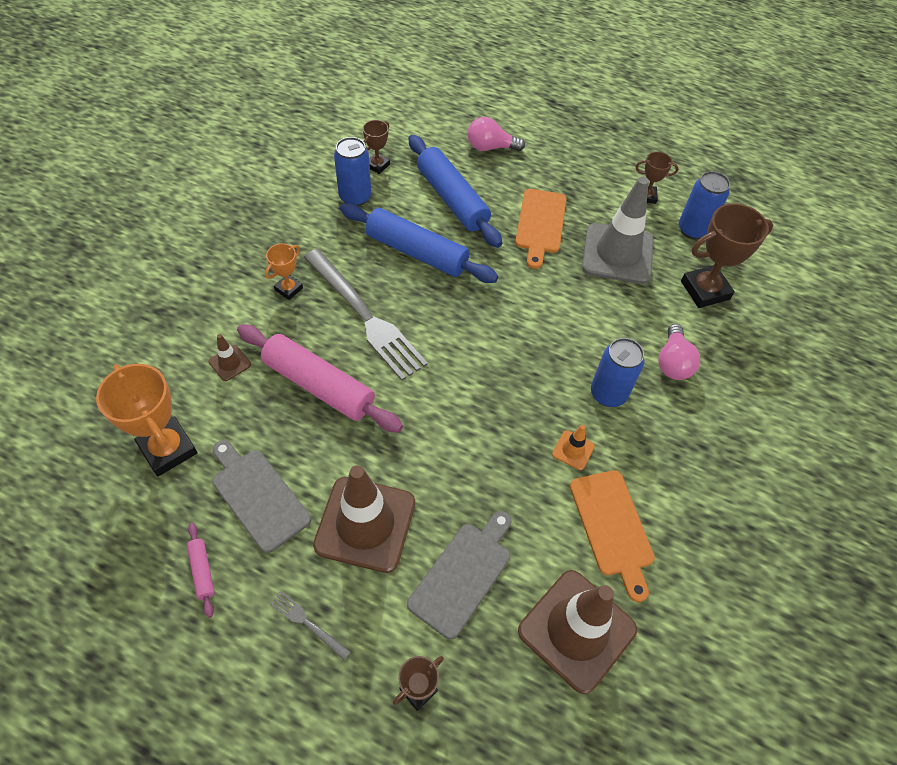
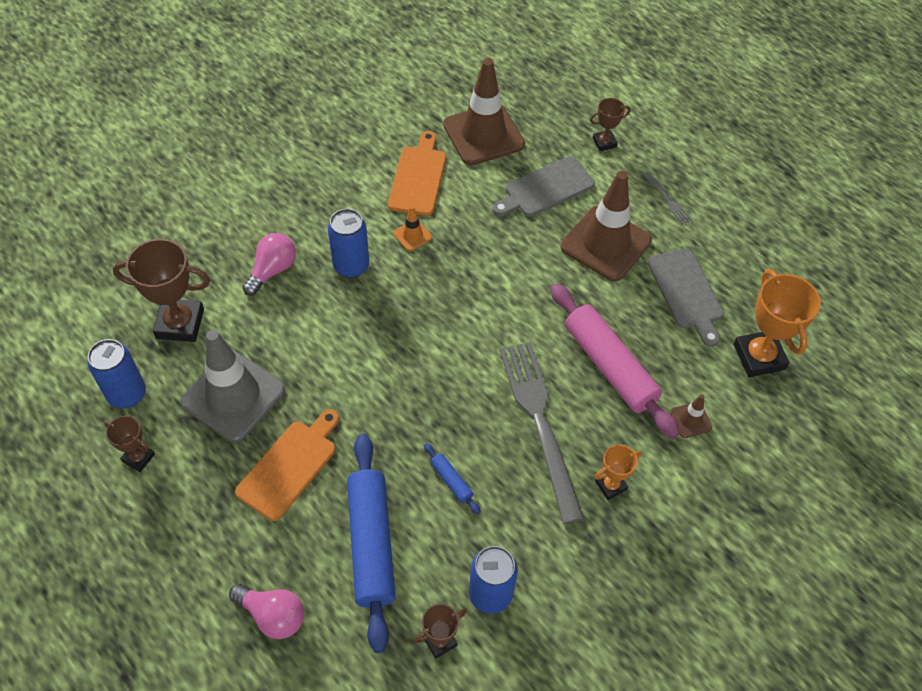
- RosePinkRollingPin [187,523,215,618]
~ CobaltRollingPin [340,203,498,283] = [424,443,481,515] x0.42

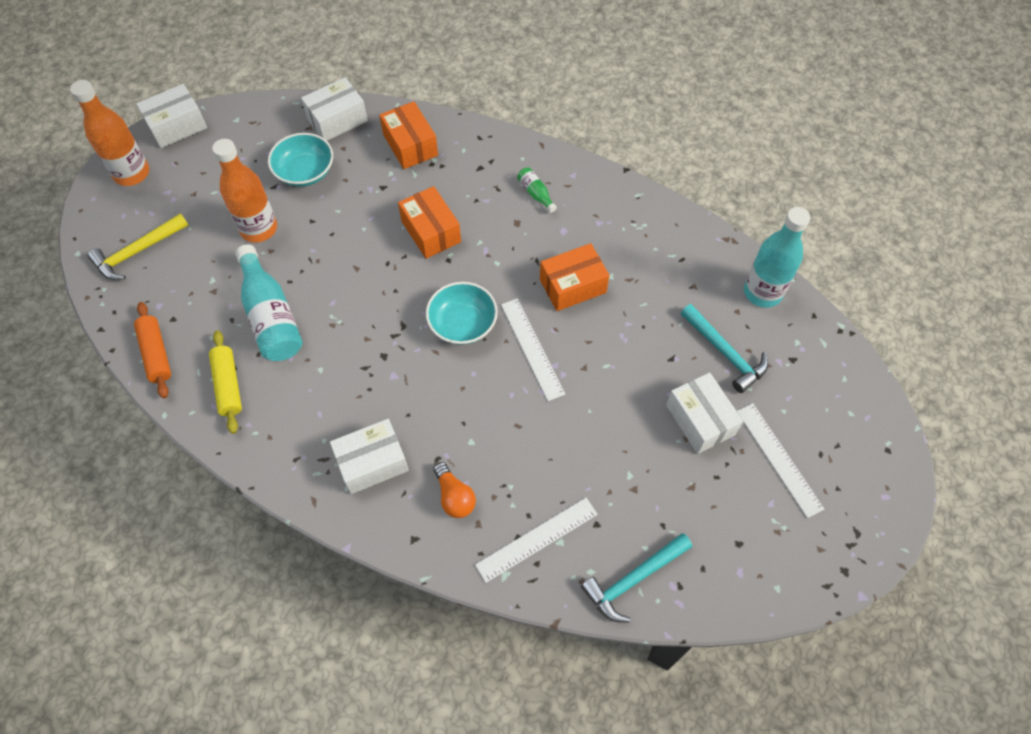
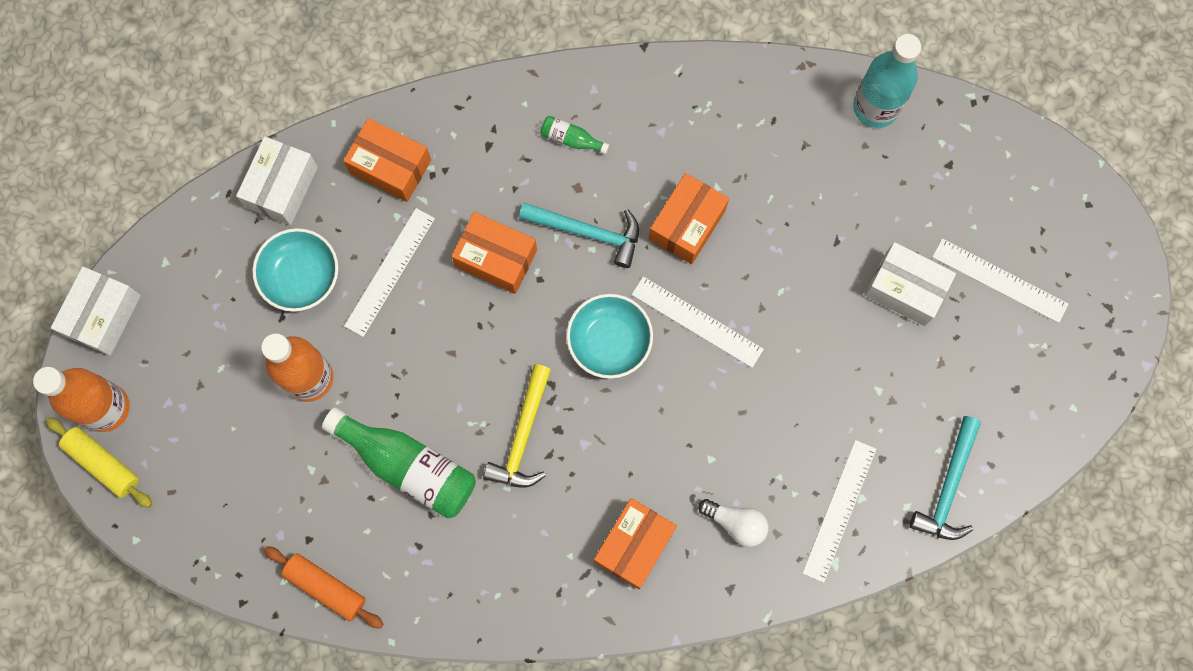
~ GoldenCarpenter'sHammer [88,214,188,280] to [483,364,551,488]
~ GoldenRollingPin [209,330,242,434] to [46,417,152,508]
~ AquaFlask [235,244,303,361] to EmeraldFlask [322,407,476,518]
~ SnowWhiteBox [330,419,409,494] to OrangeBox [594,498,677,589]
~ OrangeLightBulb [433,462,476,518] to SnowWhiteLightBulb [698,499,769,547]
~ AquaCarpenter'sHammer [681,304,768,393] to [519,203,639,268]
+ SnowWhiteRuler [344,208,435,337]

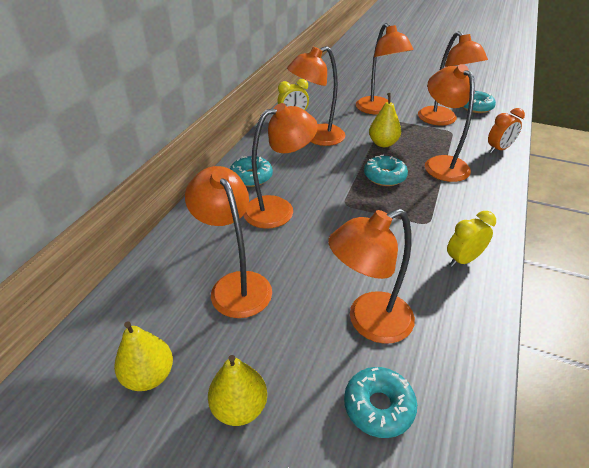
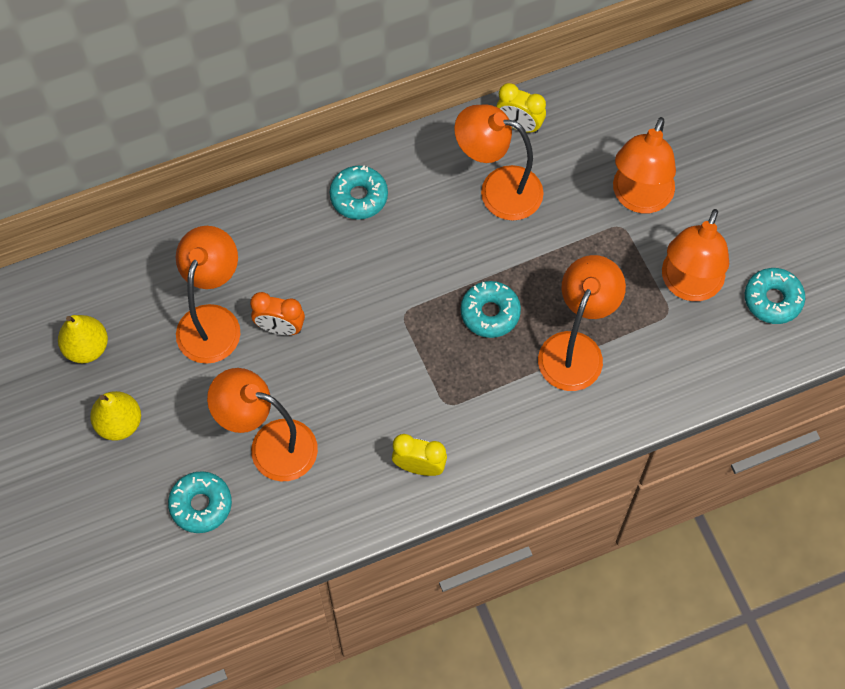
- OrangeDeskLamp [243,103,318,229]
- GoldenPearFruit [369,93,401,147]
~ OrangeBedsideClock [488,108,525,153] to [250,292,305,335]

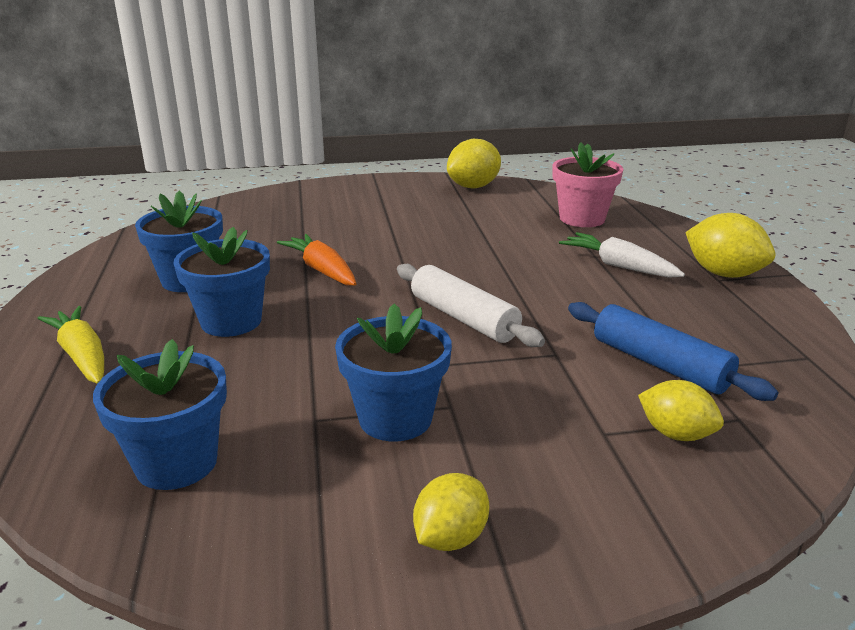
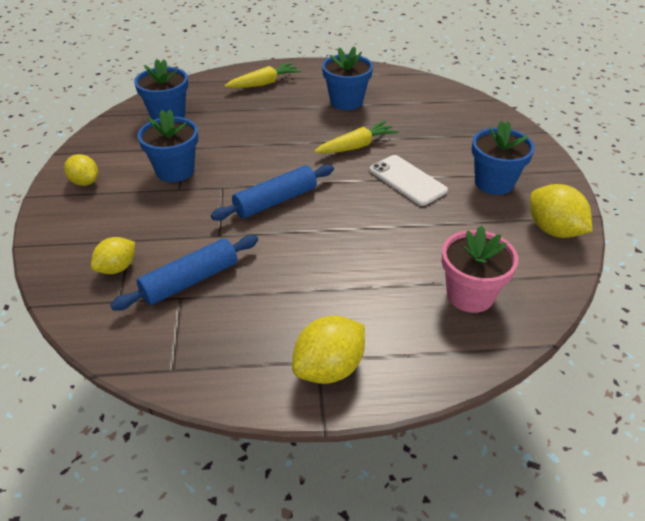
~ CobaltFlowerPot [173,227,270,337] to [472,120,535,195]
~ OrangeRootVegetable [277,234,356,286] to GoldenRootVegetable [314,121,399,154]
~ SnowWhiteRollingPin [397,264,545,347] to CobaltRollingPin [211,164,334,221]
- SnowWhiteRootVegetable [559,232,685,278]
+ SnowWhiteSmartphone [370,155,448,206]

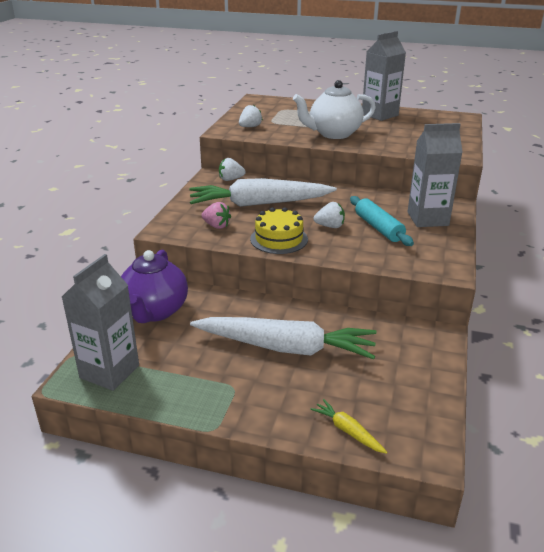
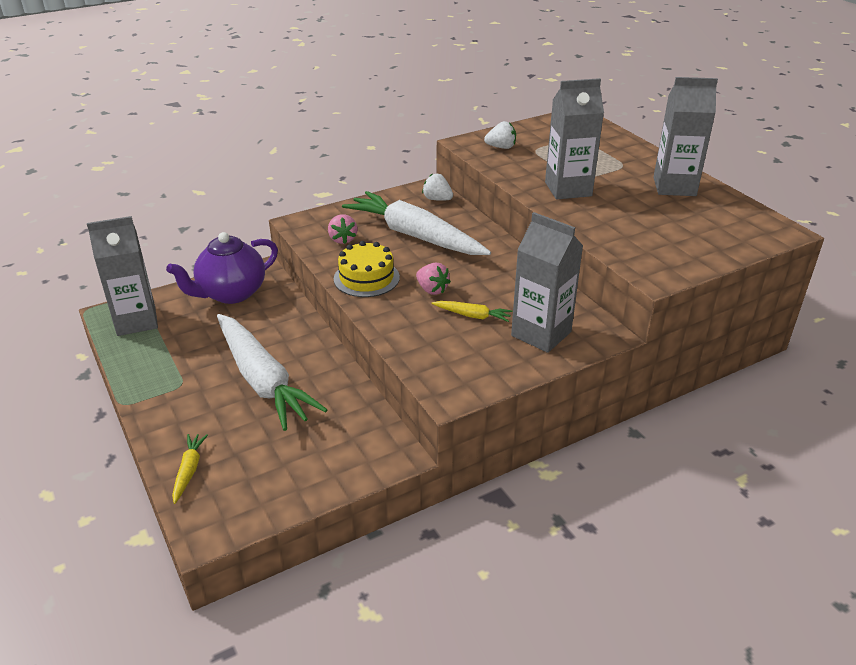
~ SnowWhiteTeaPot [293,80,376,139] to GreyJuiceCarton [545,78,604,199]
~ SnowWhiteBerry [313,202,345,228] to RosePinkBerry [416,262,451,295]
~ AquaRollingPin [350,196,414,246] to GoldenRootVegetable [432,301,512,322]

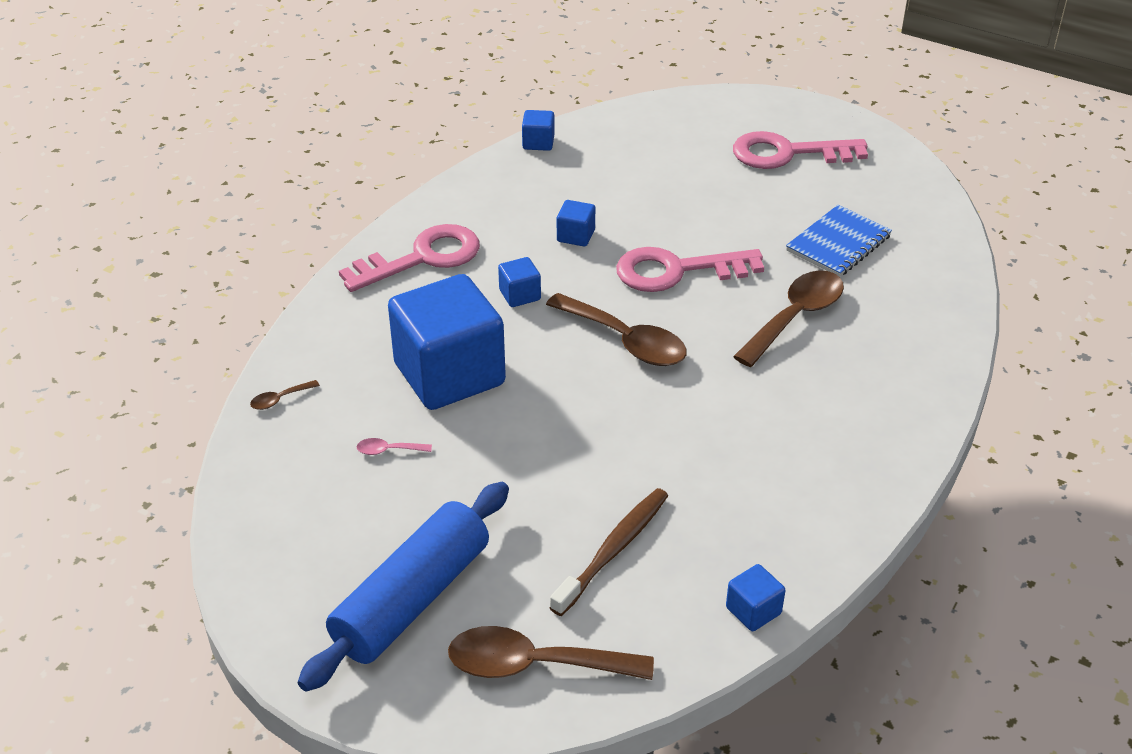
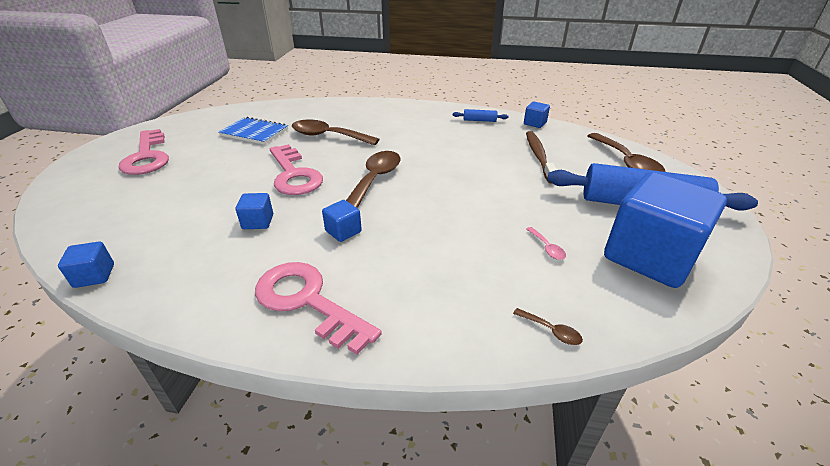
~ CobaltBlock [388,274,506,410] to [604,172,727,288]
~ BrownToothbrush [550,488,668,616] = [526,131,557,183] 75 degrees clockwise
+ CobaltRollingPin [453,109,508,122]

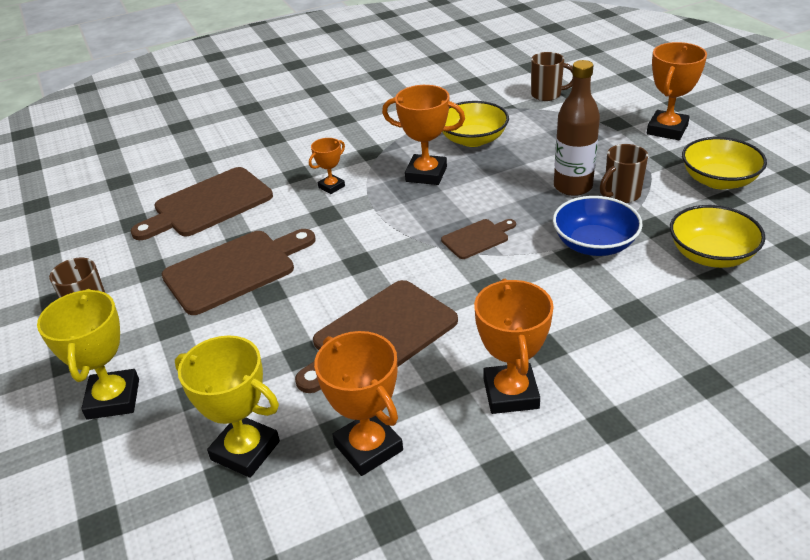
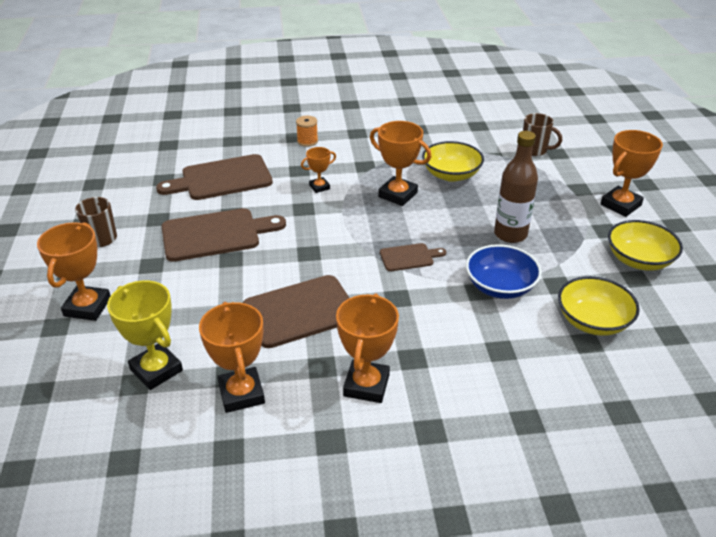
~ GoldenAwardCup [37,289,139,420] to OrangeAwardCup [37,222,111,321]
- BrownMug [600,144,648,203]
+ OrangeBobbin [296,116,318,147]

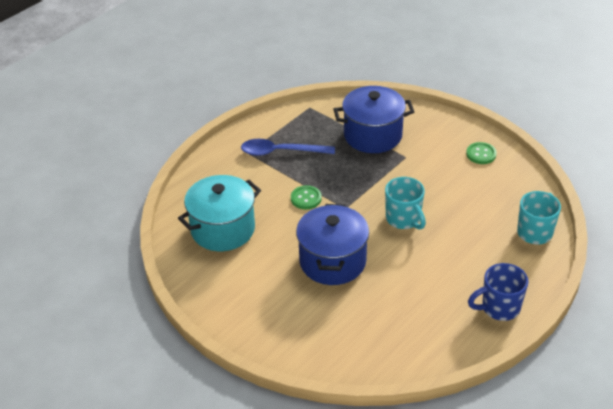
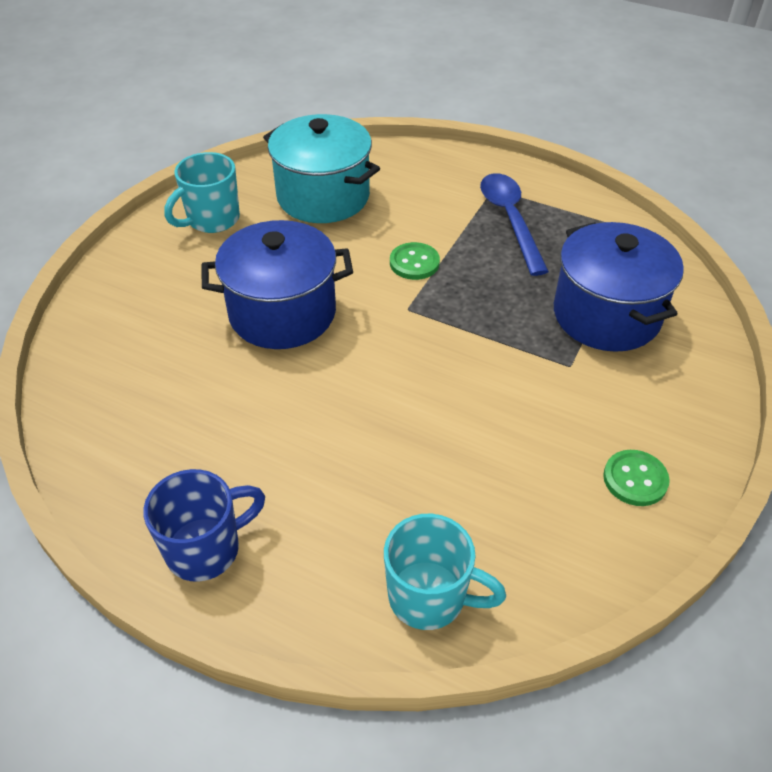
~ AquaMug [385,177,426,230] to [164,152,240,233]
~ CobaltMug [468,263,528,321] = [143,469,265,582] 90 degrees clockwise

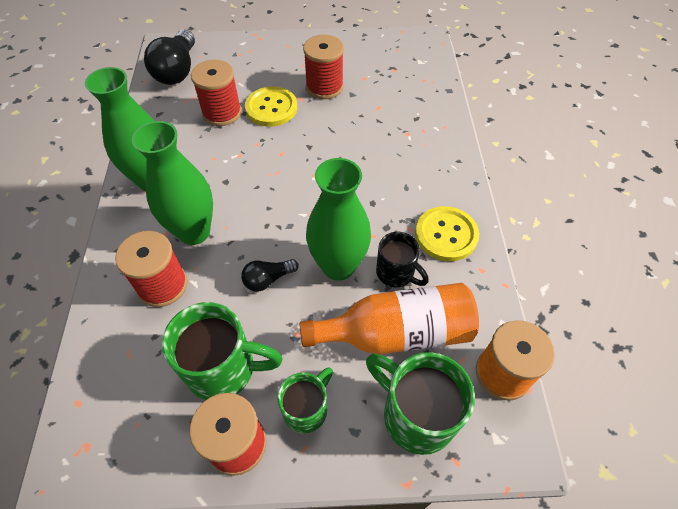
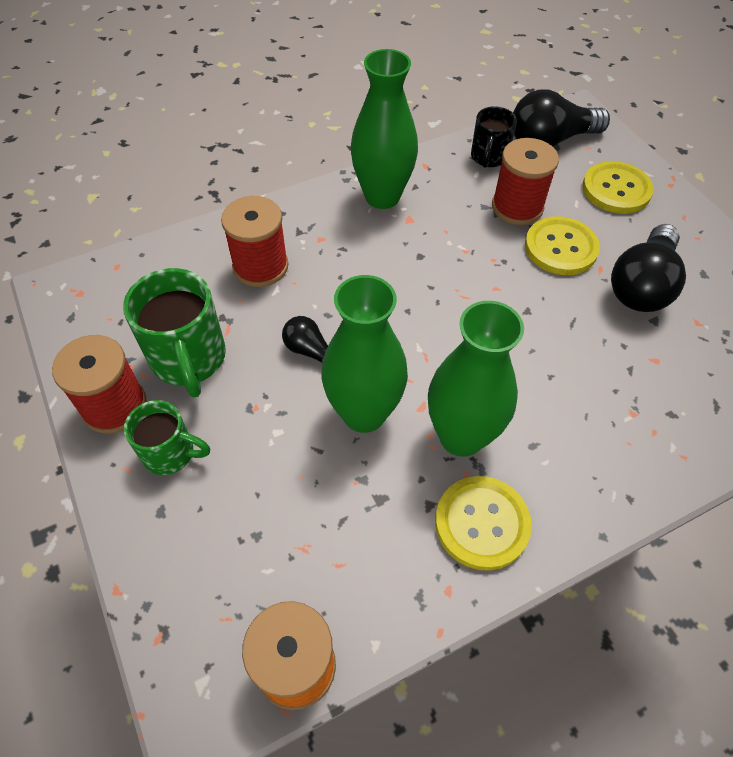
~ EmeraldTallVase [132,121,213,245] to [428,301,524,457]
- OrangeFlask [300,283,479,355]
~ RedBobbin [303,35,344,99] to BlackLightBulb [611,224,686,312]
- EmeraldMug [366,352,475,455]
~ BlackMug [376,232,429,287] to [471,106,517,168]
+ GoldenButton [582,161,654,214]

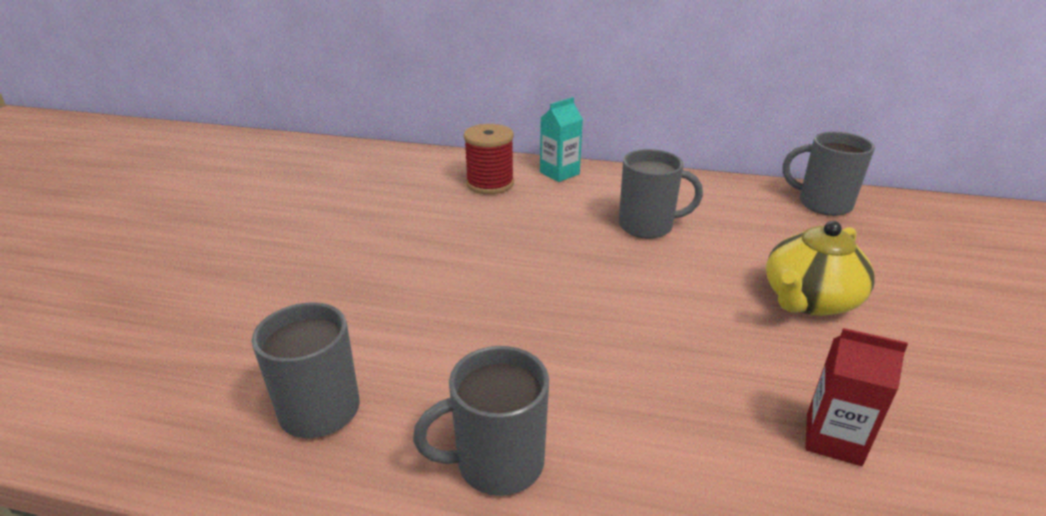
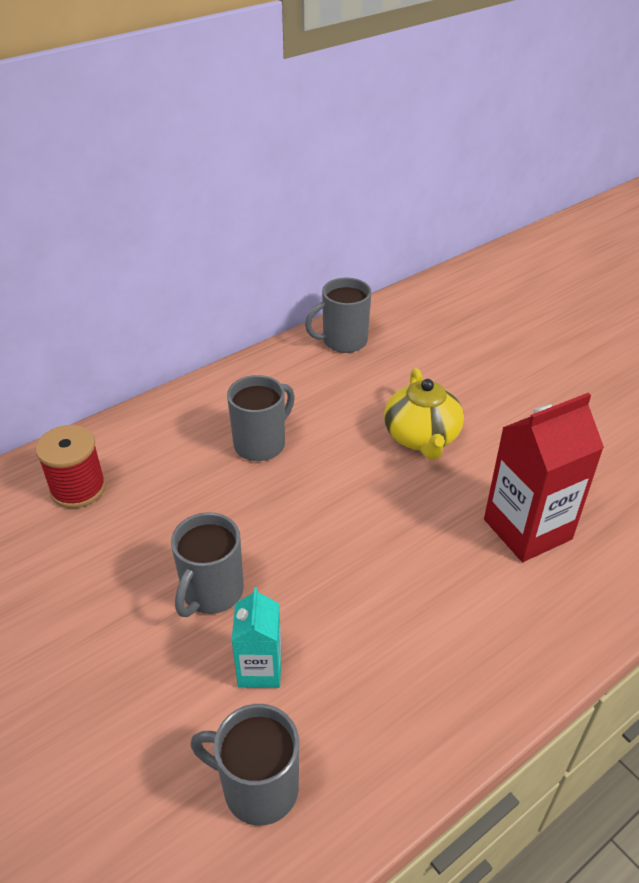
~ GreyMug [413,346,549,496] to [171,512,244,617]
~ AquaJuiceCarton [540,97,583,182] to [232,587,282,688]
~ RedJuiceCarton [805,328,908,466] = [484,393,604,562] x1.77

